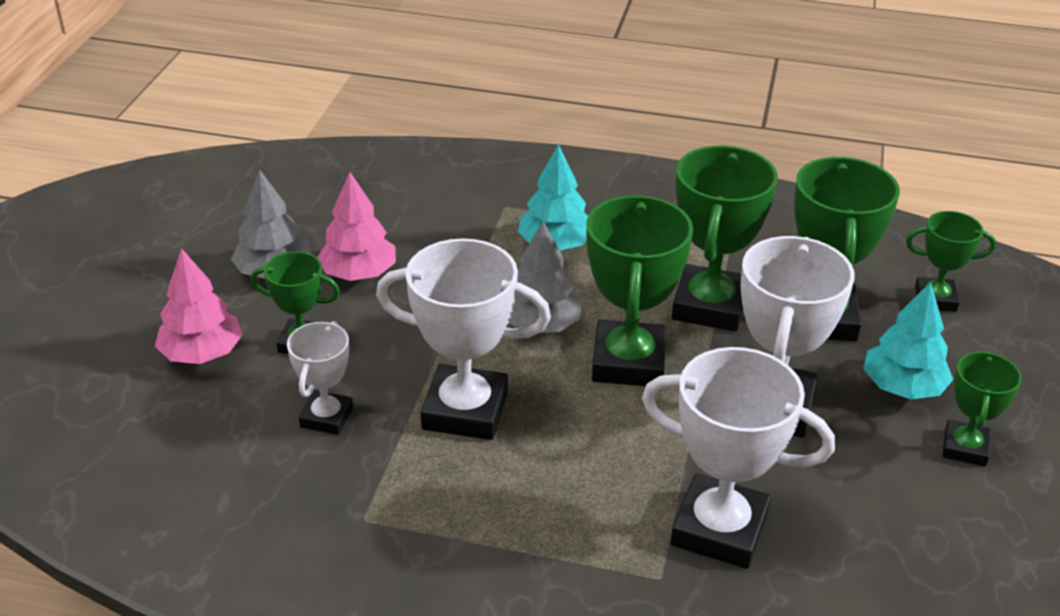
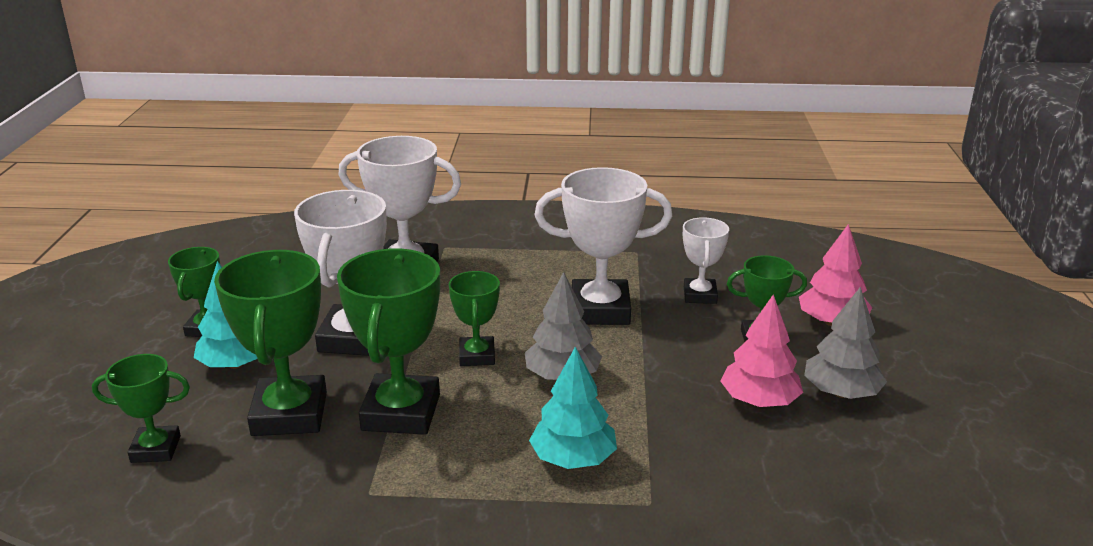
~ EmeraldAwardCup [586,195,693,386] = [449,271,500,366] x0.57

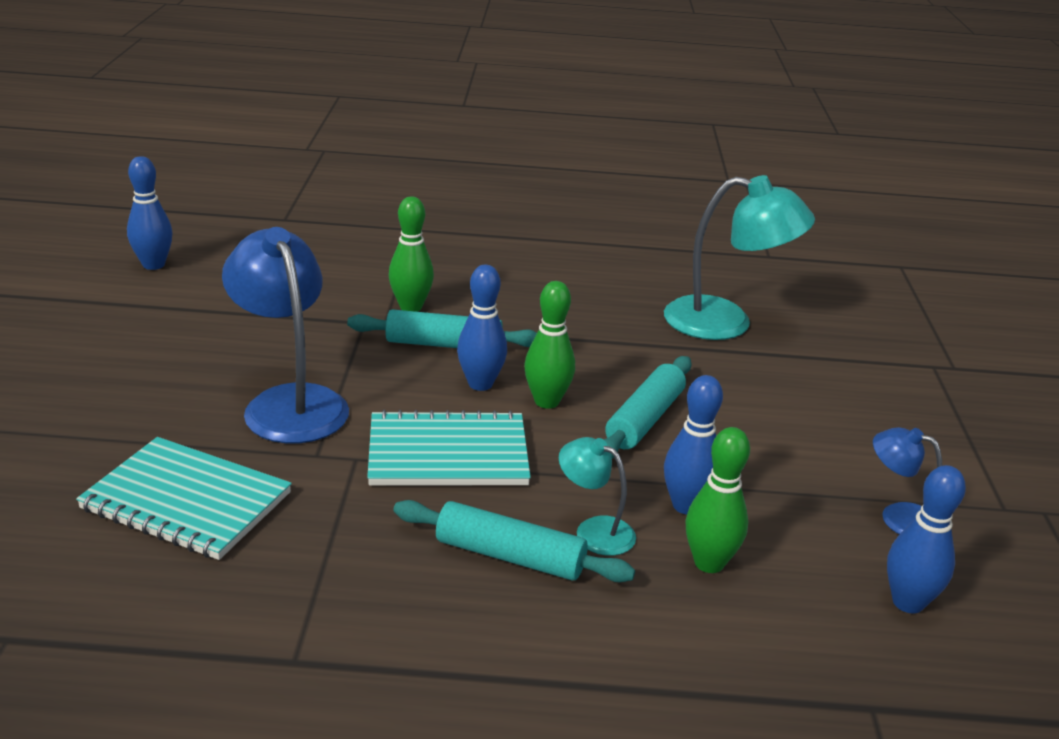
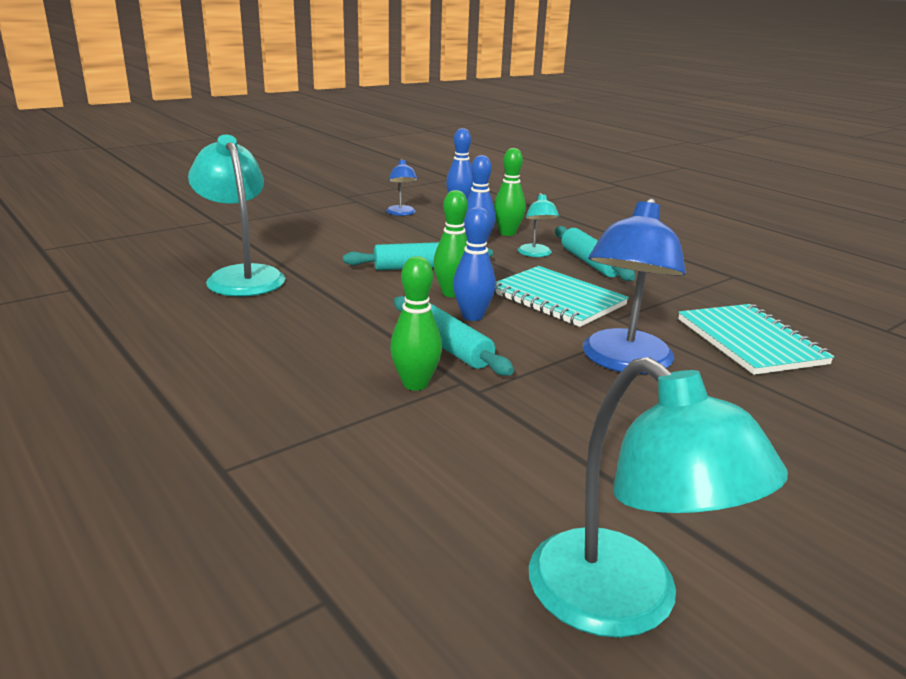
~ CobaltSkittle [127,156,173,270] to AquaDeskLamp [529,357,788,638]

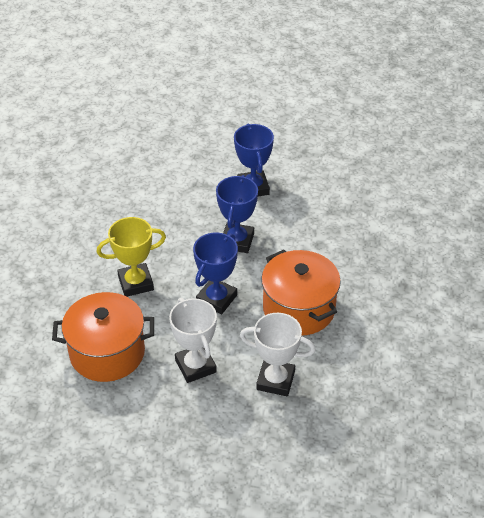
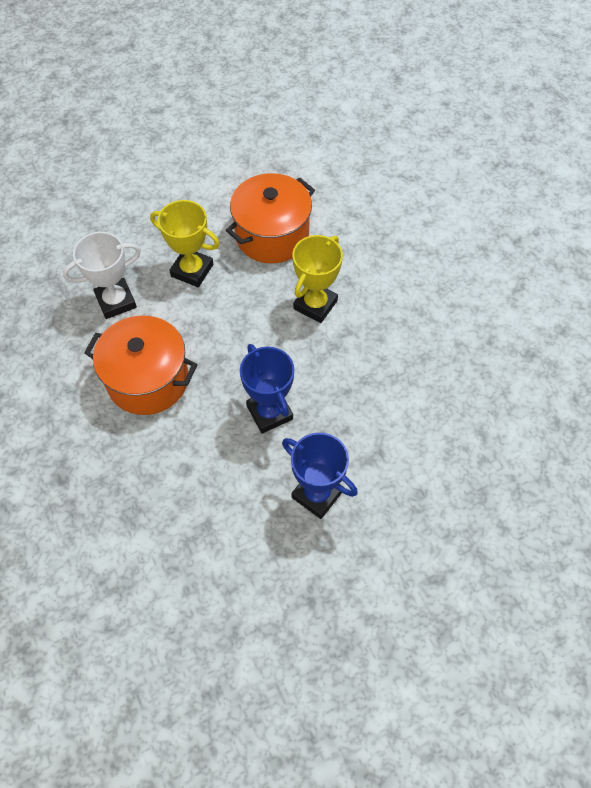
~ SnowWhiteAwardCup [169,298,217,383] to GoldenAwardCup [150,200,220,287]
- CobaltAwardCup [193,233,238,314]

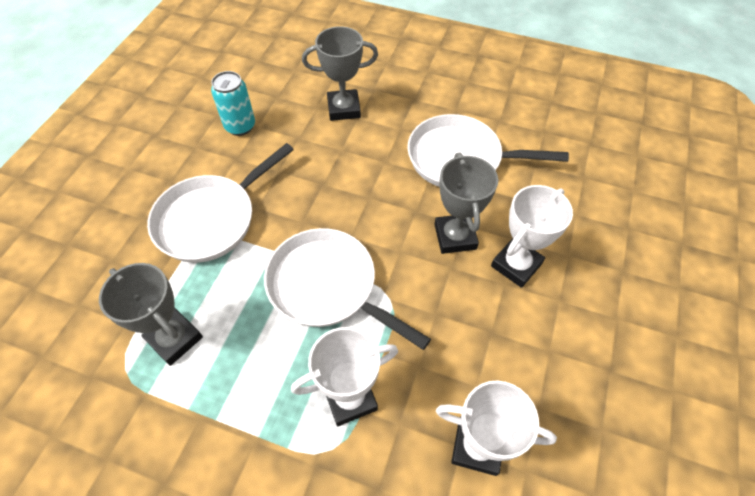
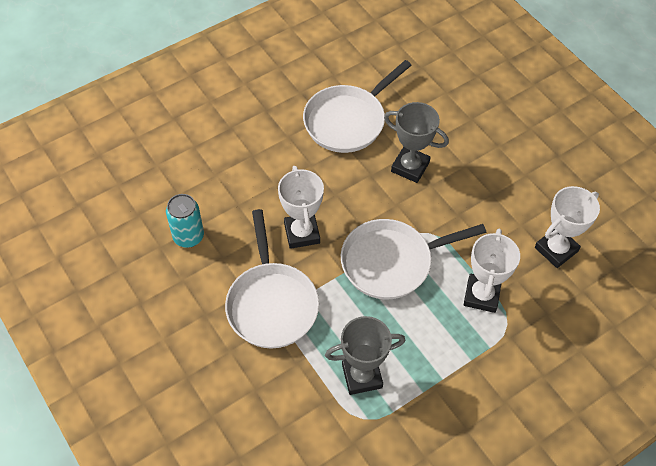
- GreyAwardCup [302,26,378,121]
~ SnowWhiteAwardCup [491,185,573,288] to [278,166,324,249]

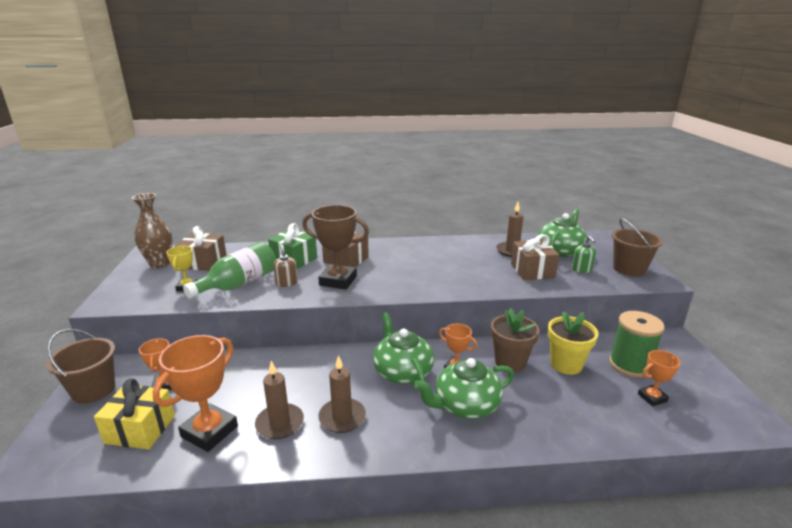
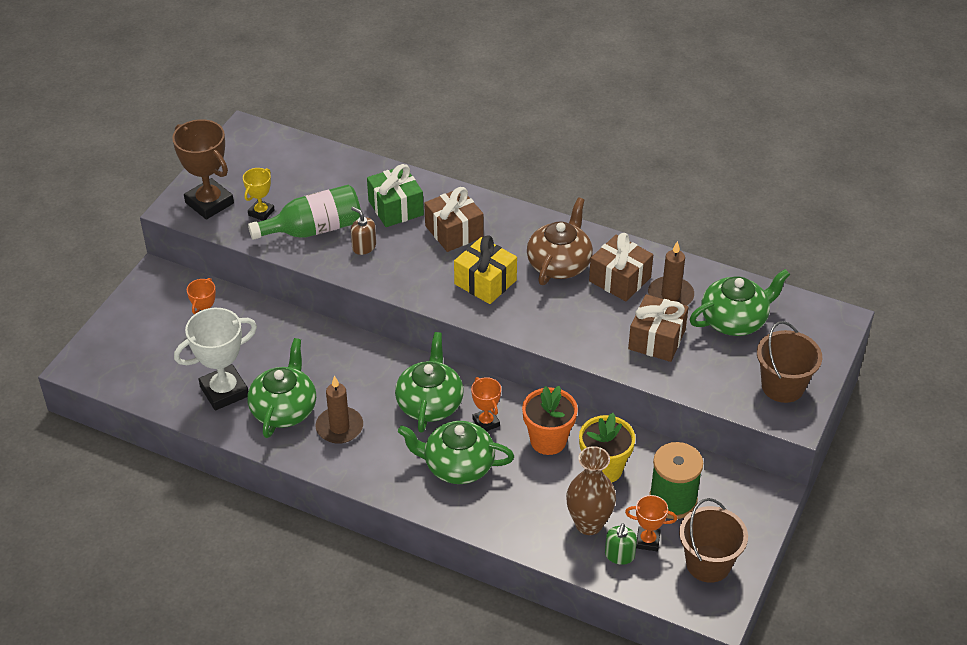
~ BrownPail [46,329,115,404] to [679,498,748,583]
~ GoldenGift [94,378,175,450] to [454,235,517,304]
~ BrownTallVase [132,193,173,268] to [566,446,616,535]
~ OrangeAwardCup [153,335,238,452] to SnowWhiteAwardCup [174,308,257,410]
~ BrownGift [175,226,227,271] to [589,233,653,301]
~ BrownPillarCandle [255,361,304,439] to EmeraldTeaPot [248,338,316,438]
~ BrownSoapDispenser [273,244,298,287] = [351,207,376,255] 60 degrees counterclockwise
~ BrownAwardCup [302,205,369,289] to [172,119,234,220]
~ BrownFlowerPot [491,309,540,372] to OrangeFlowerPot [522,386,578,455]
~ EmeraldSoapDispenser [572,236,596,273] to [605,523,637,565]
+ BrownTeaPot [527,197,593,285]

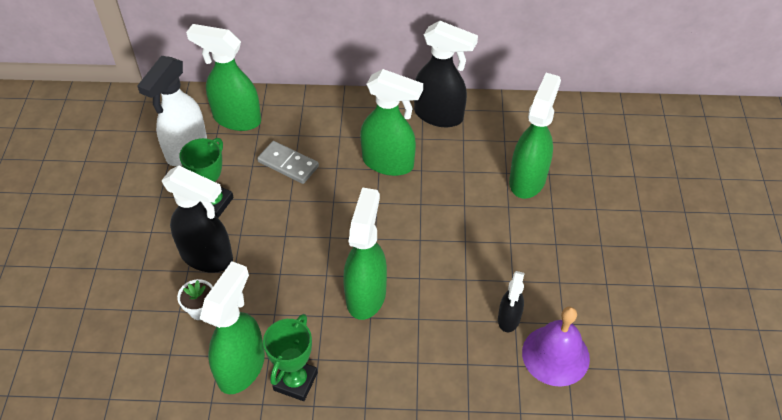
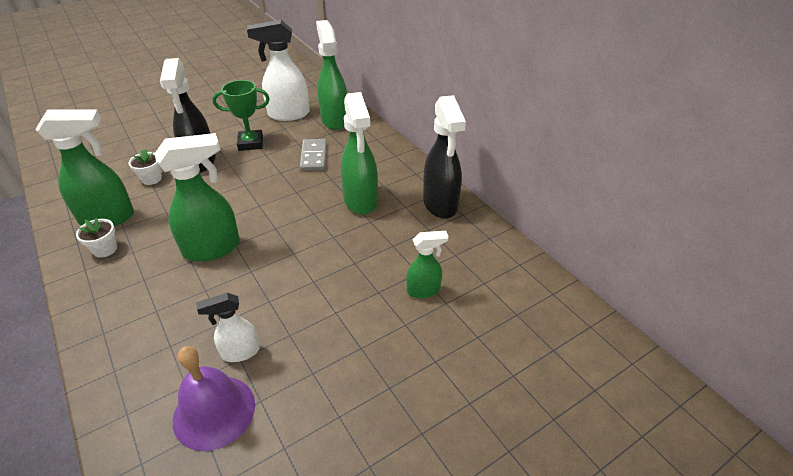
~ EmeraldAwardCup [263,314,318,401] to SnowWhiteFlowerPot [76,218,117,258]
~ BlackSprayBottle [498,271,525,332] to SnowWhiteSprayBottle [196,293,260,362]
~ EmeraldSprayBottle [509,73,561,199] = [406,231,449,298] x0.56

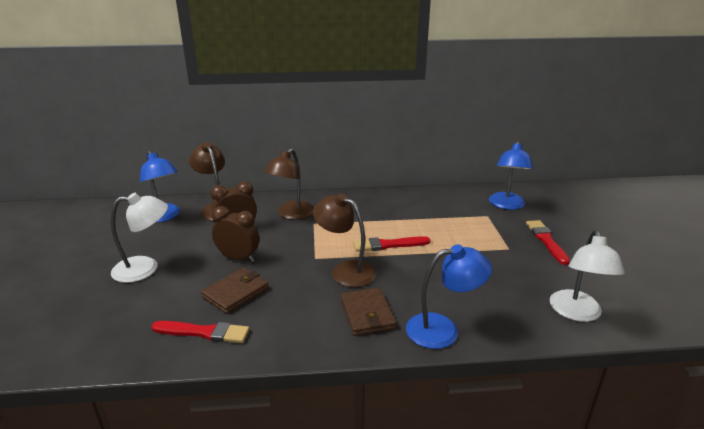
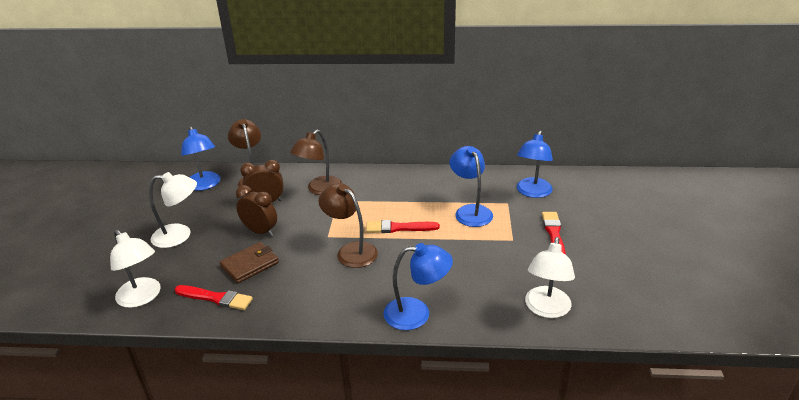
- BrownWallet [341,288,396,336]
+ SnowWhiteDeskLamp [110,230,161,308]
+ CobaltDeskLamp [450,146,493,227]

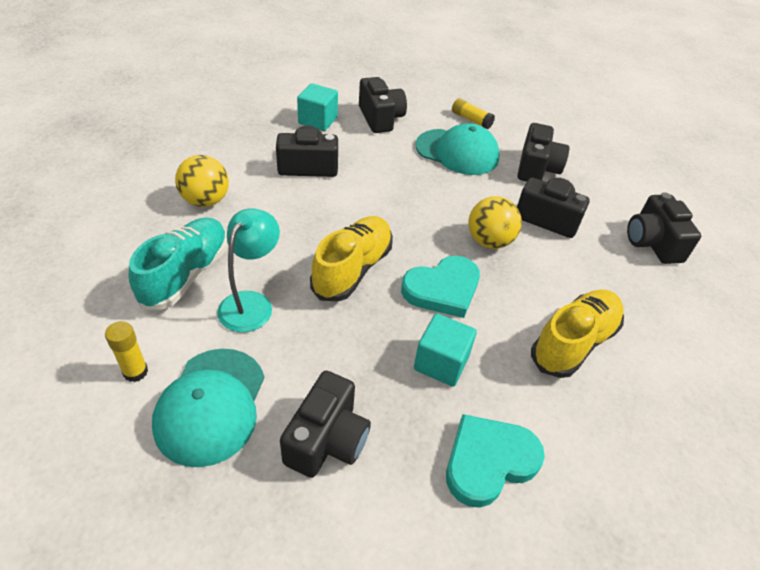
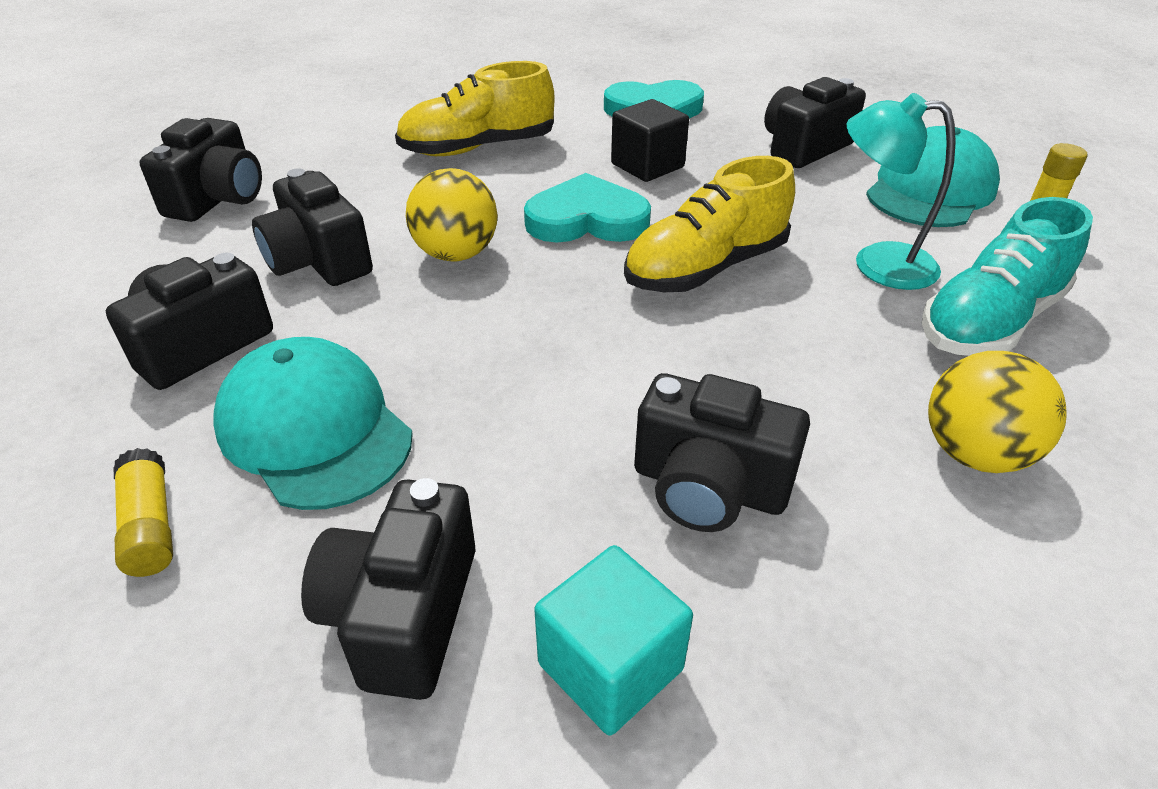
~ AquaDeskLamp [217,208,280,332] = [847,93,956,290] 60 degrees clockwise
~ AquaBlock [414,313,477,387] to BlackBlock [611,99,689,182]

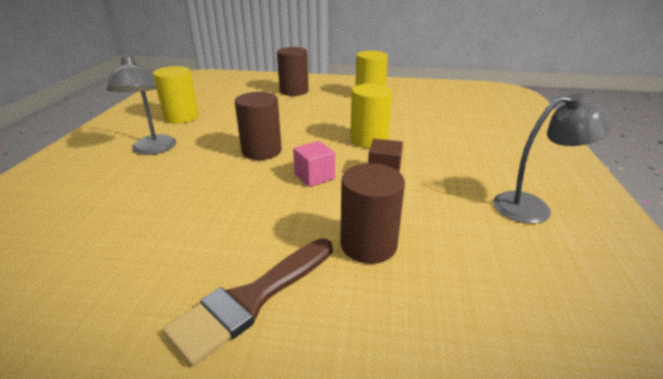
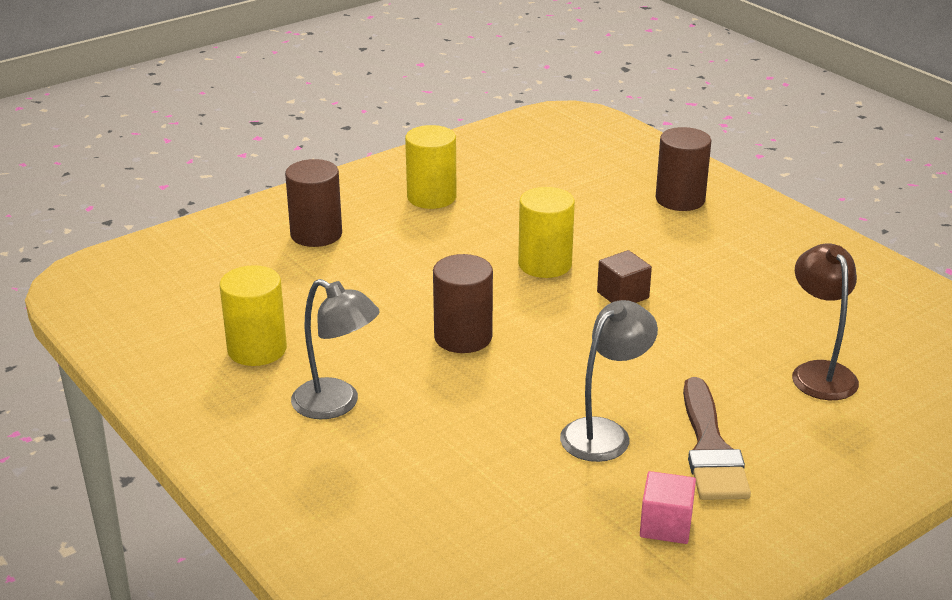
~ RosePinkBlock [293,141,335,187] to [640,471,696,544]
~ BrownCylinderShape [340,163,405,264] to [656,127,712,211]
~ GreyDeskLamp [493,93,613,224] to [560,300,658,462]
+ BrownDeskLamp [792,243,859,400]

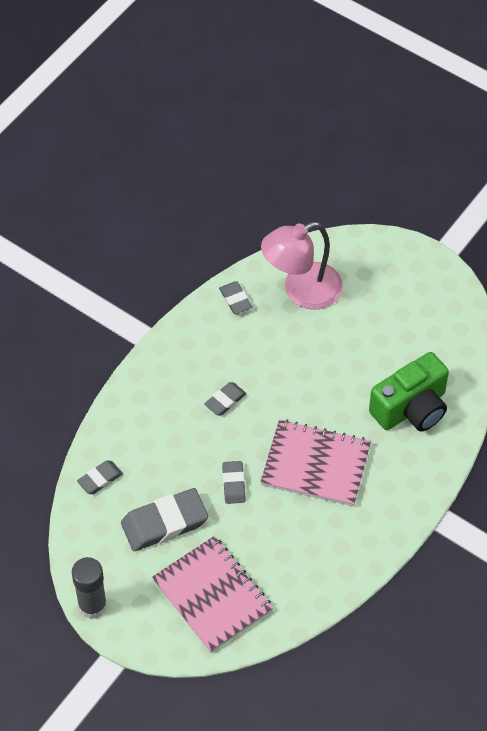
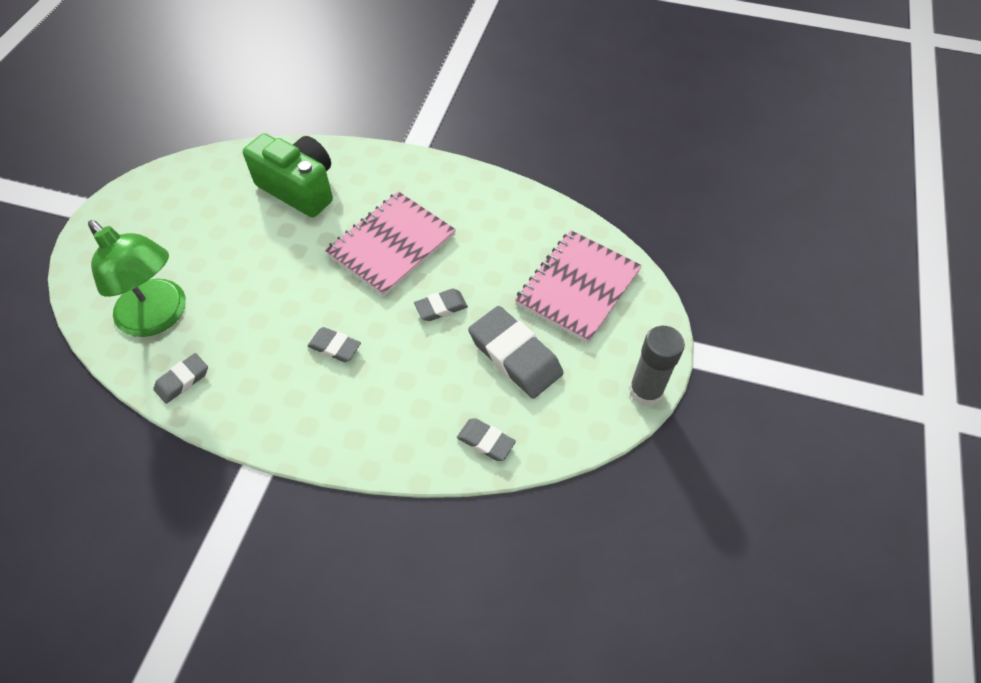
~ RosePinkExerciseBook [260,420,371,506] = [325,191,456,297] 45 degrees clockwise
~ RosePinkDeskLamp [261,222,343,310] to EmeraldDeskLamp [88,220,186,337]

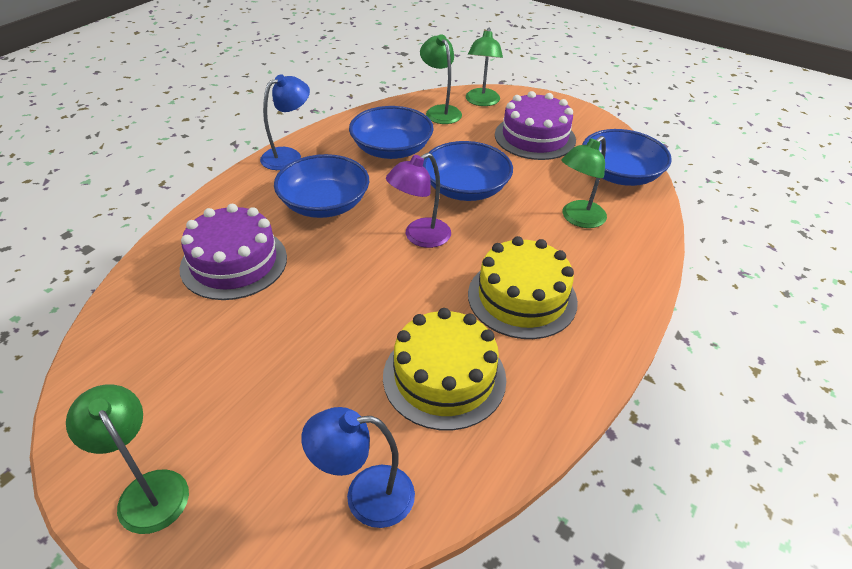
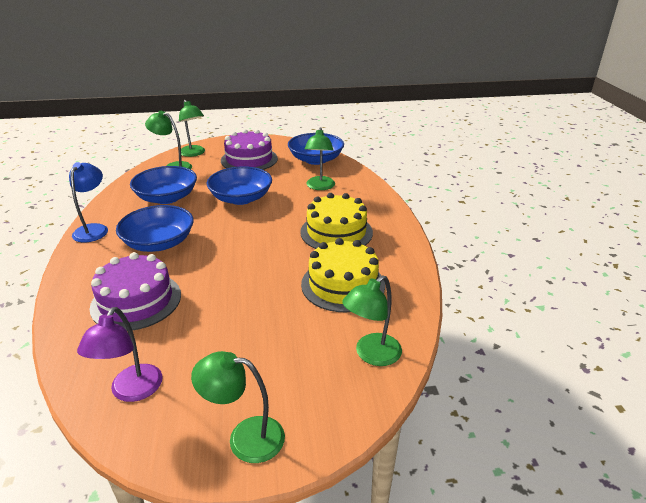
~ CobaltDeskLamp [301,407,415,528] to EmeraldDeskLamp [342,275,402,366]
~ PurpleDeskLamp [386,153,451,248] to [77,307,162,402]

